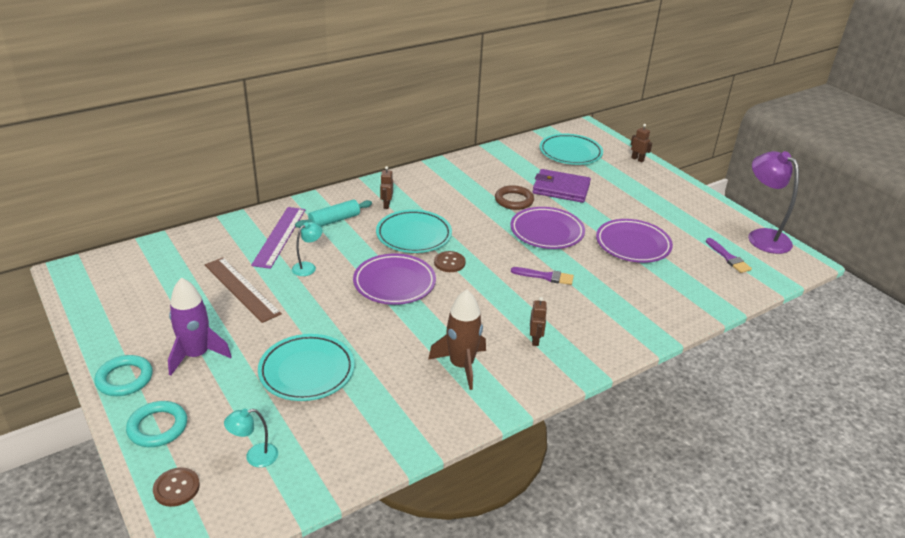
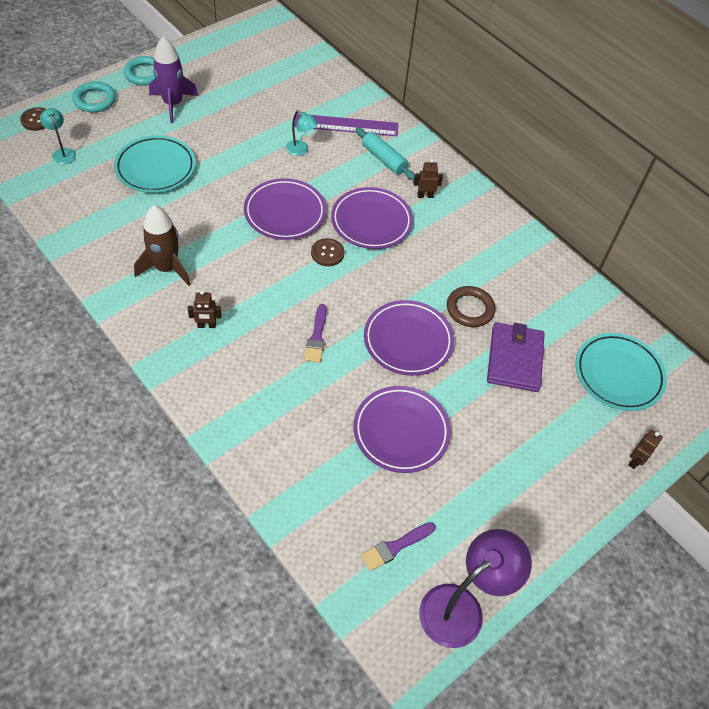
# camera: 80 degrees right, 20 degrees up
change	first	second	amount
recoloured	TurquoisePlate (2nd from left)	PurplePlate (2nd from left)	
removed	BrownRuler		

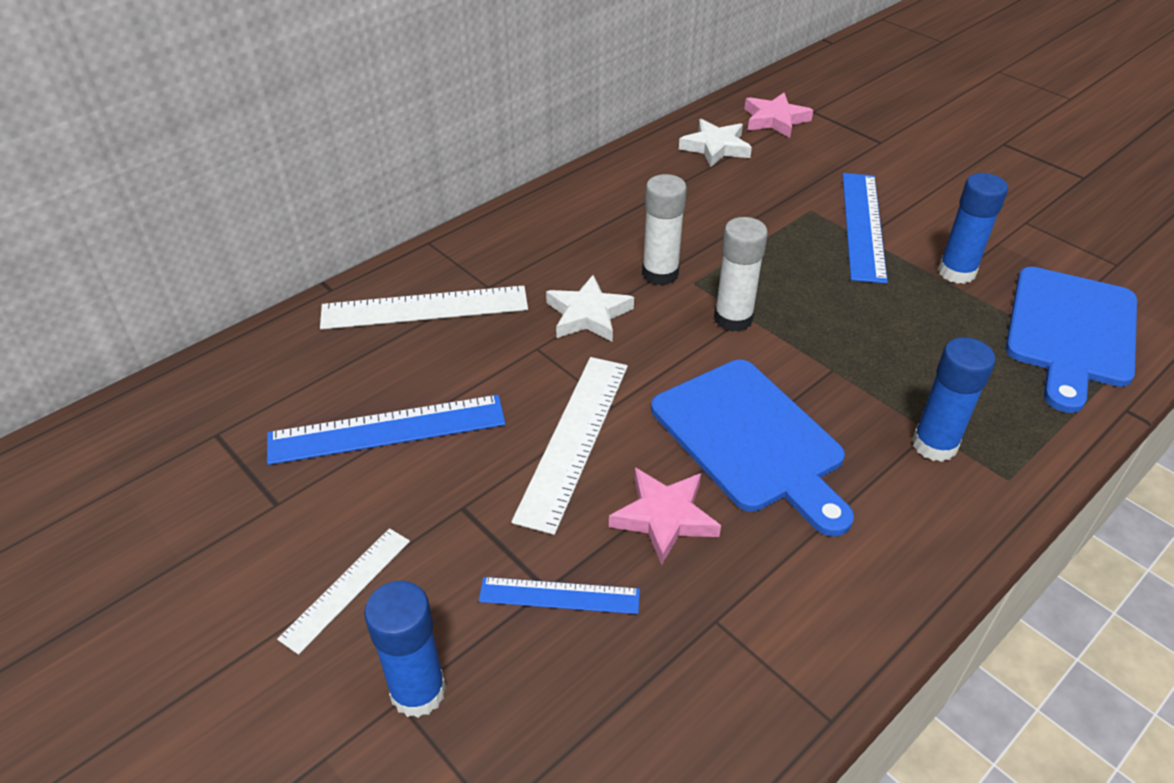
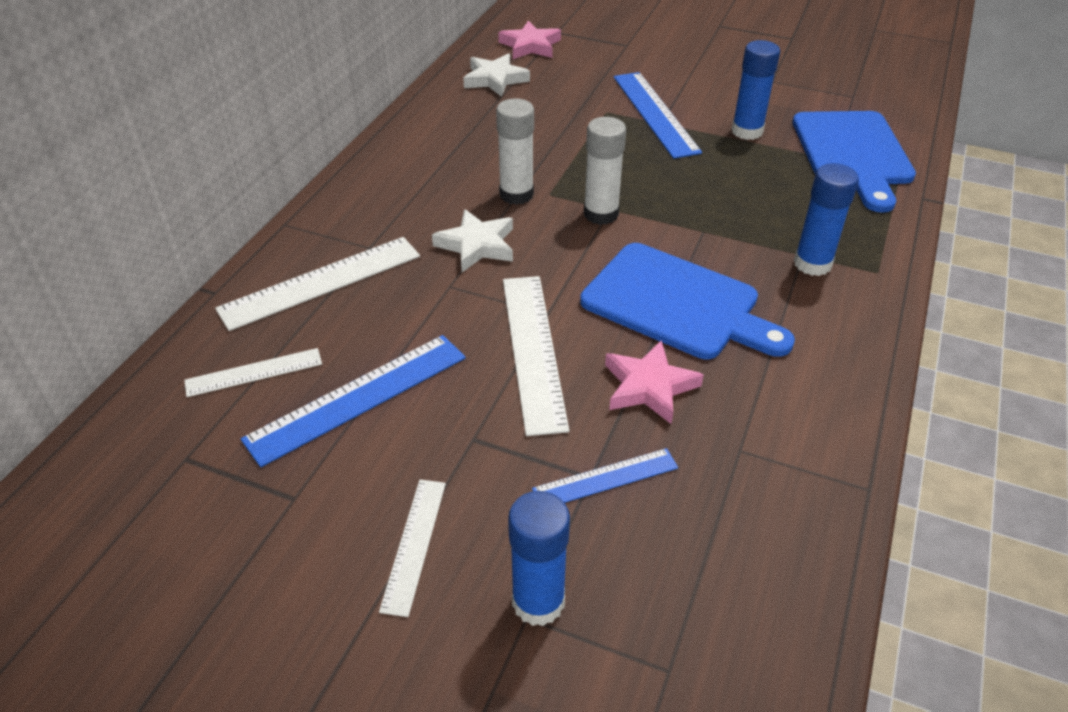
# camera: 25 degrees left, 0 degrees up
change	first	second	amount
added		WhiteRuler (1st from left)	

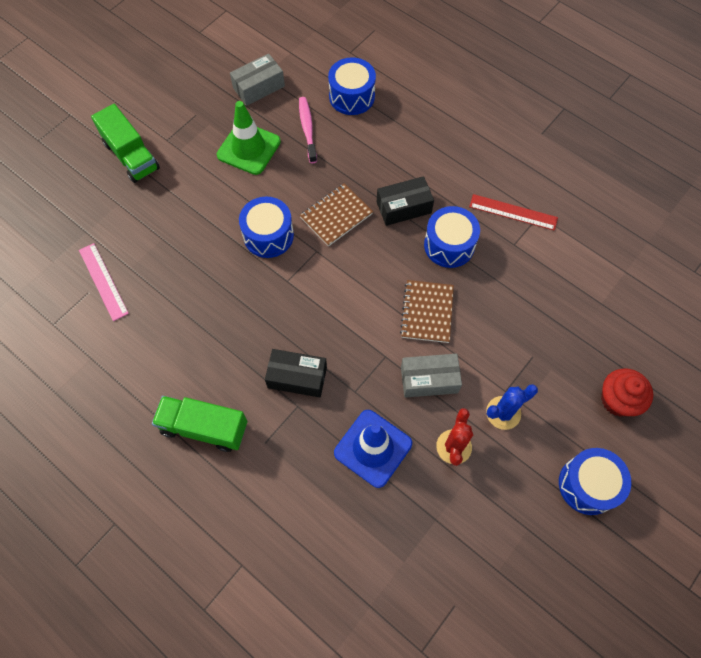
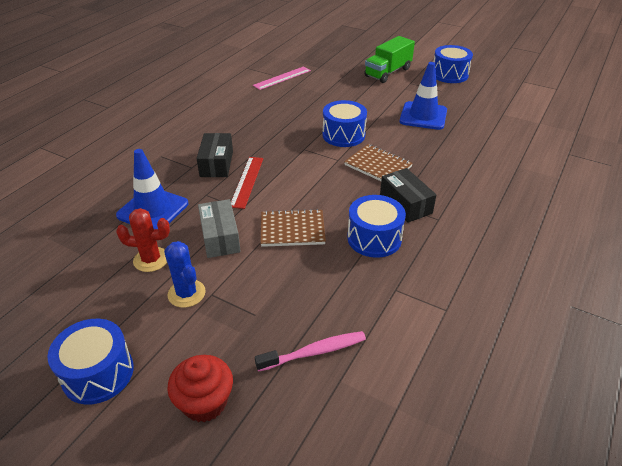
# camera: 80 degrees right, 25 degrees down
change	first	second	amount
removed	GreyBox (1st from left)		
moved	BlueDrum (2nd from left in the first image)	BlueDrum (4th from left)	
moved	PinkToothbrush		
recoloured	GreenTrafficCone	BlueTrafficCone (2nd from left)	
moved	RedRuler		
removed	GreenTruck (2nd from left)		

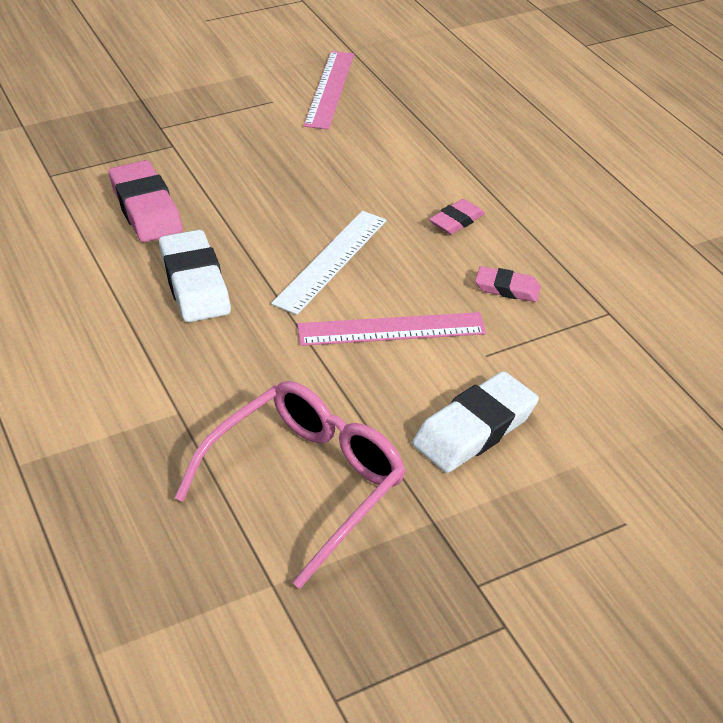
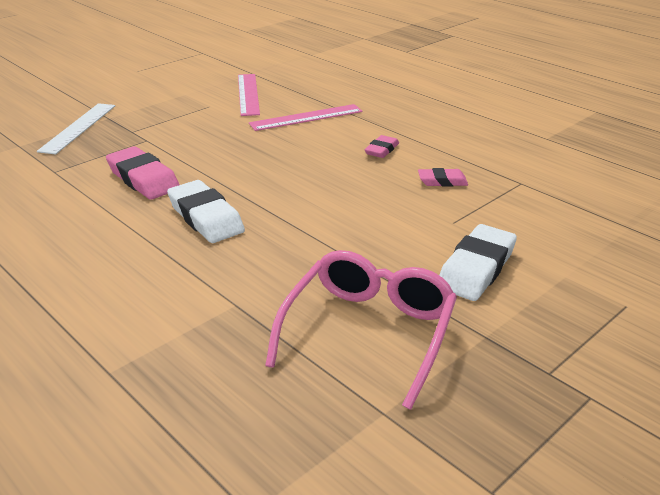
# camera: 15 degrees left, 10 degrees down
change	first	second	amount
moved	WhiteRuler		
moved	PinkRuler (2nd from left)		

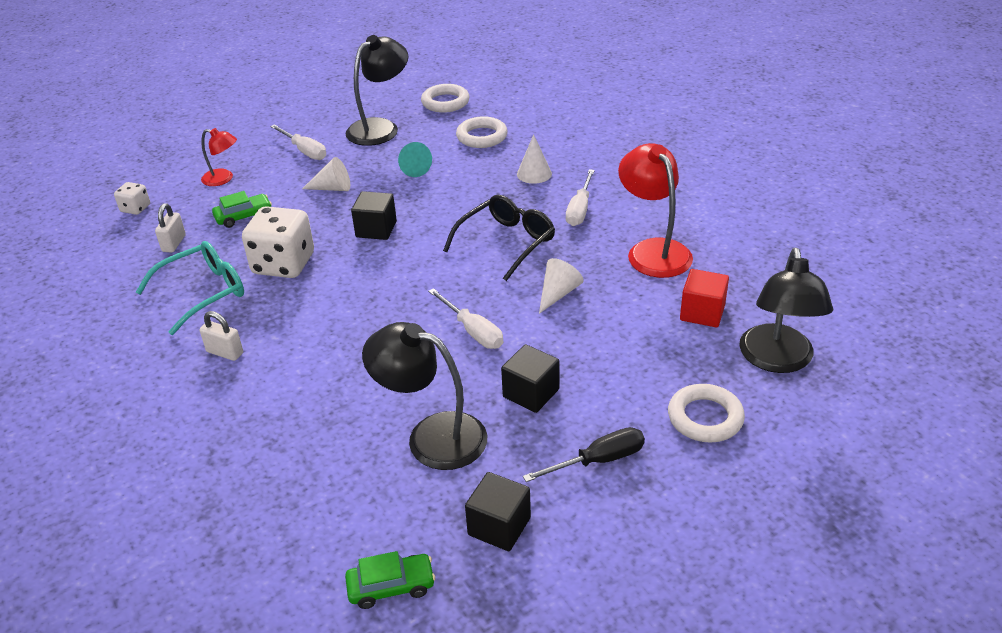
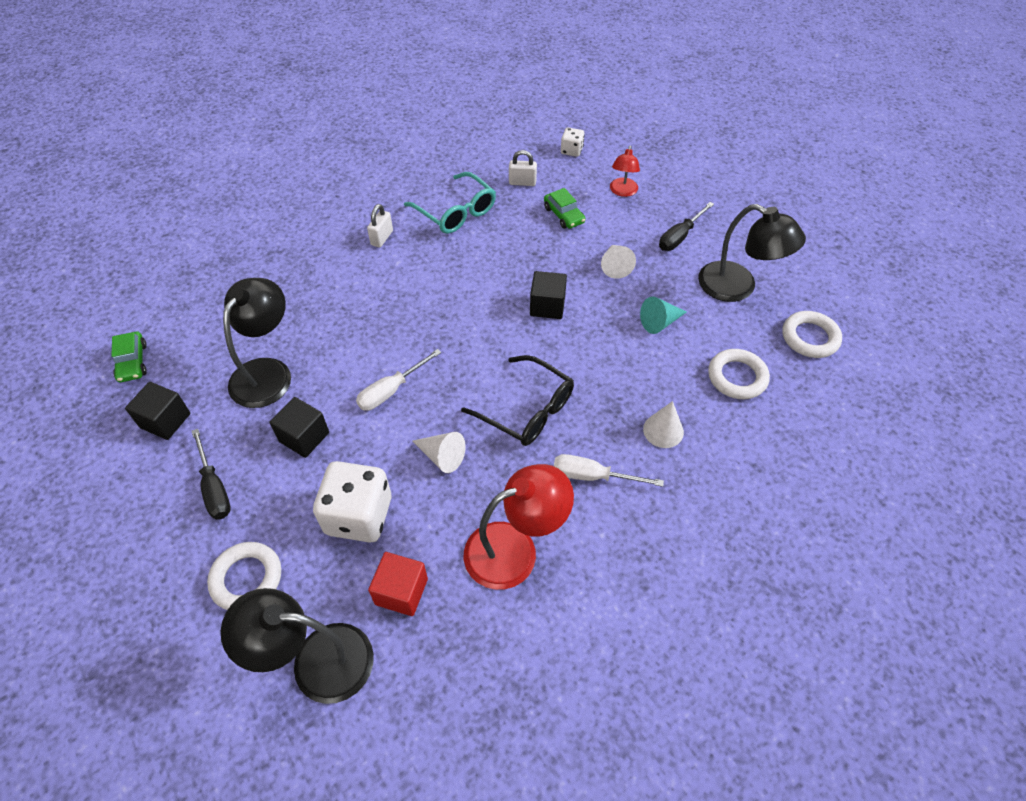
# camera: 85 degrees right, 15 degrees up
change	first	second	amount
recoloured	WhiteScrewdriver (1st from left)	BlackScrewdriver (2nd from left)	
moved	WhiteDice (2nd from left in the first image)	WhiteDice (1st from left)	

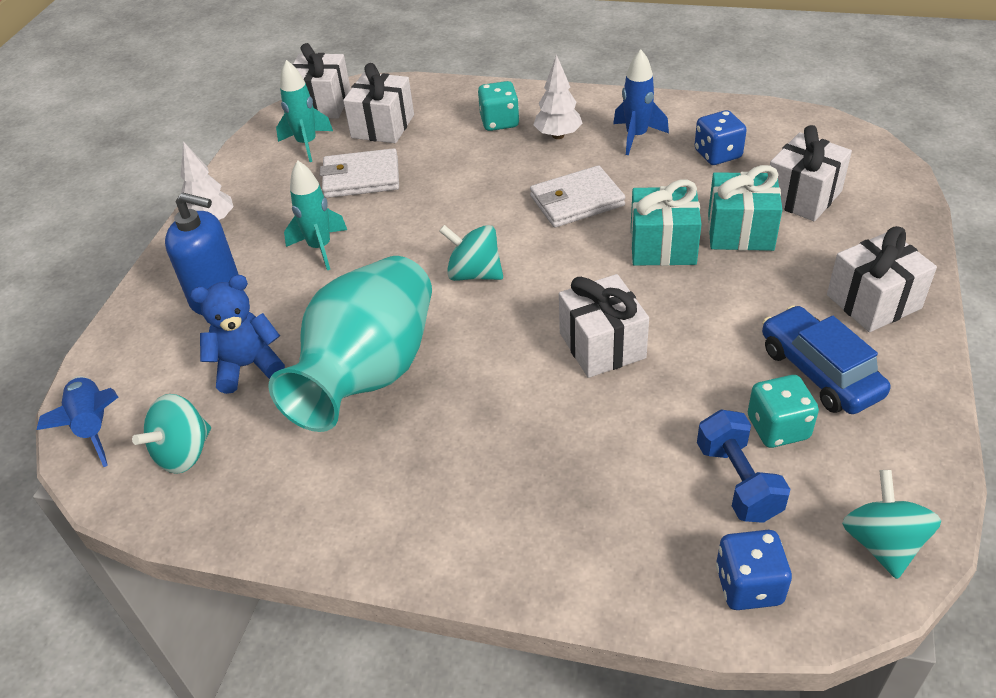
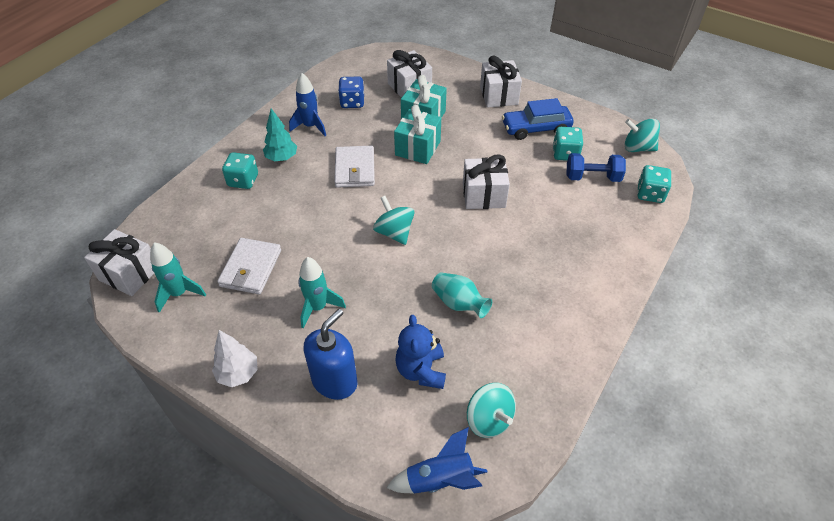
# camera: 75 degrees left, 5 degrees up
change	first	second	amount
recoloured	WhiteTree (2nd from left)	TurquoiseTree	
removed	WhiteGift (2nd from left)		
turned	TurquoiseSpinningTop (2nd from left in the first image)	TurquoiseSpinningTop (1st from left)	105 degrees clockwise
resized	TurquoiseVase		x0.46
recoloured	BlueDice (2nd from left)	TurquoiseDice (3rd from left)	

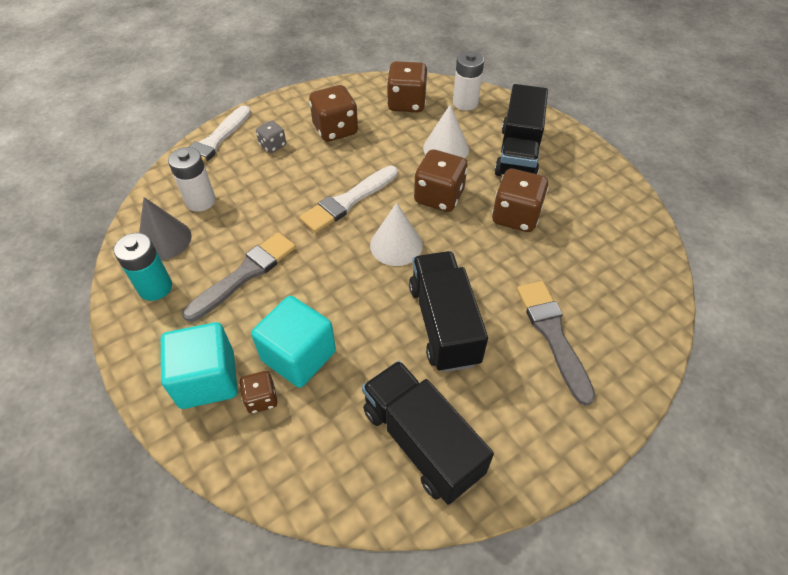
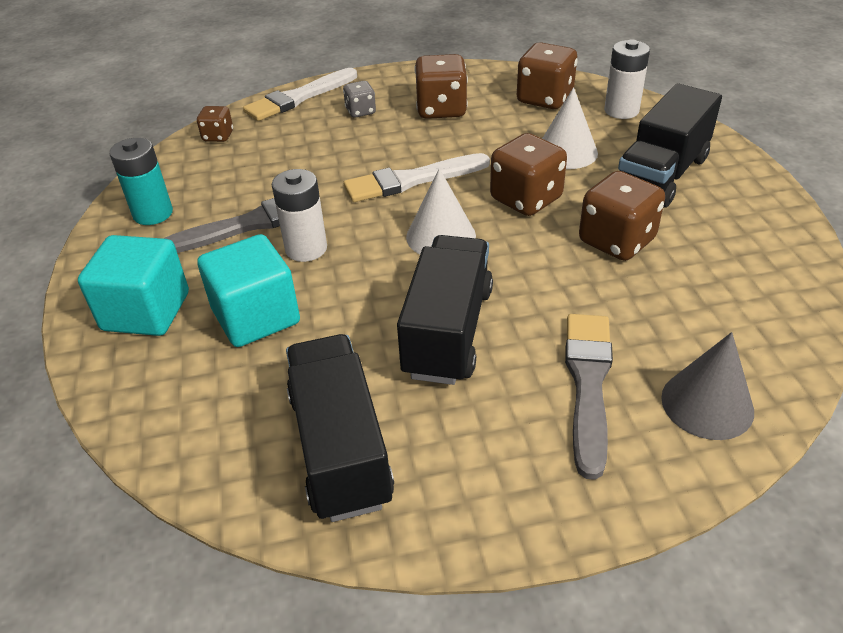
# camera: 25 degrees right, 10 degrees down
change	first	second	amount
moved	WhiteBattery (1st from left)		
moved	GreyCone		
moved	BrownDice (1st from left)		

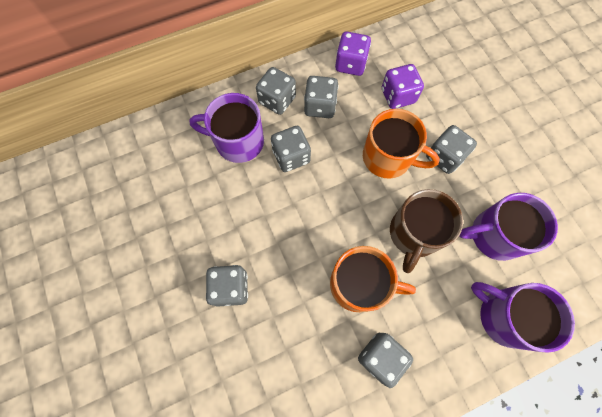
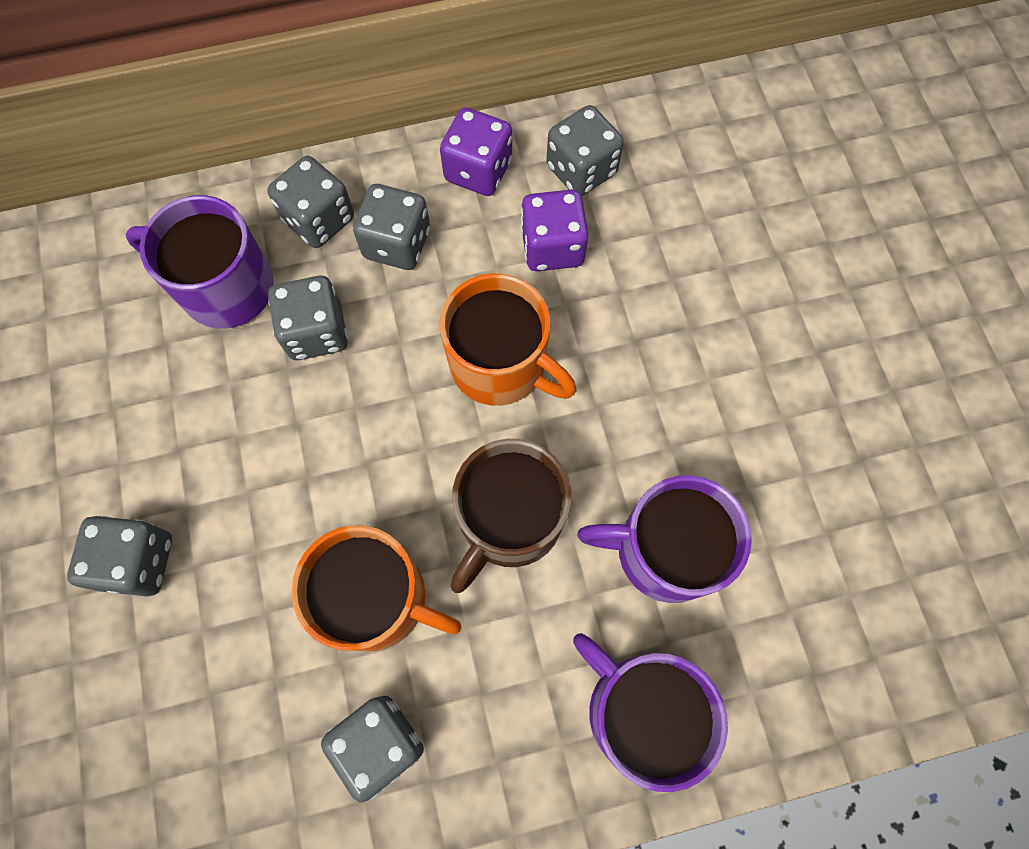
# camera: 10 degrees right, 0 degrees up
change	first	second	amount
moved	GreyDice (6th from left)		

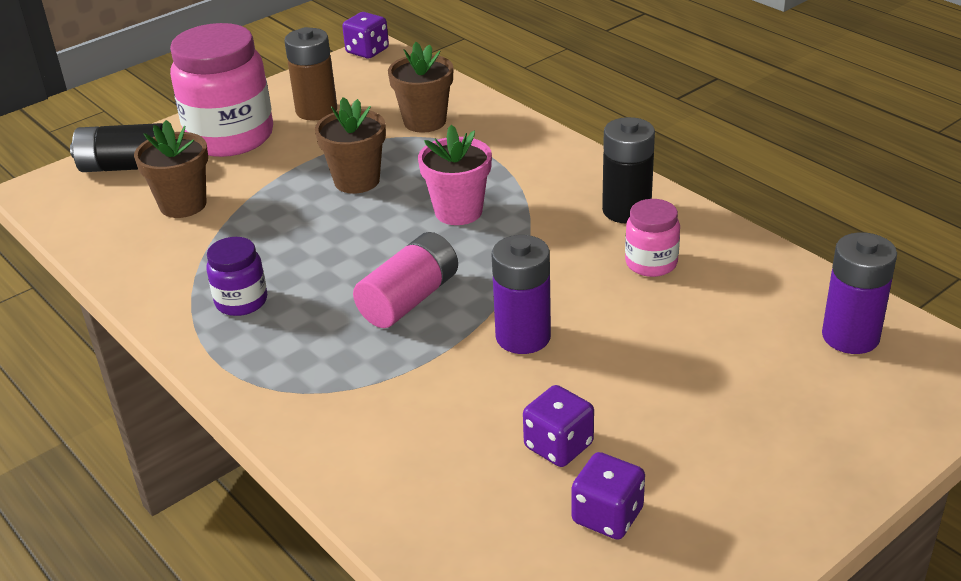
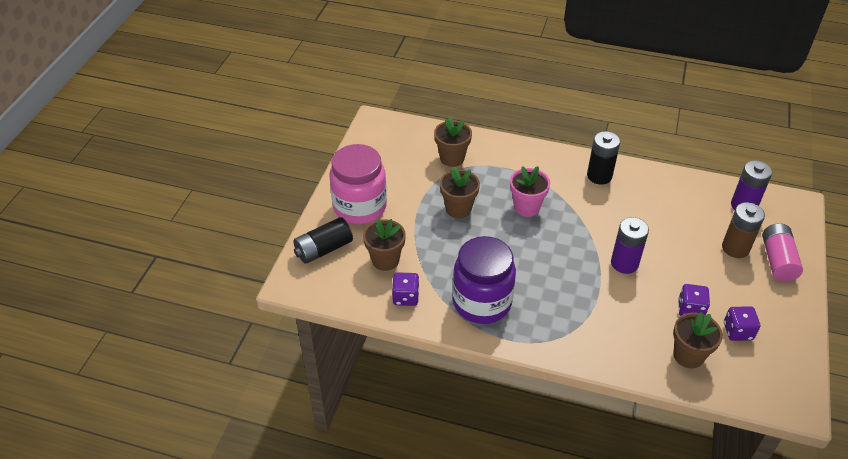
# camera: 35 degrees left, 10 degrees up
change	first	second	amount
moved	PurpleDice (1st from left)		
moved	BrownBattery		
removed	PinkJar (2nd from left)		
moved	PinkBattery		
resized	PurpleJar		x2.02
added		BrownFlowerPot (4th from left)	

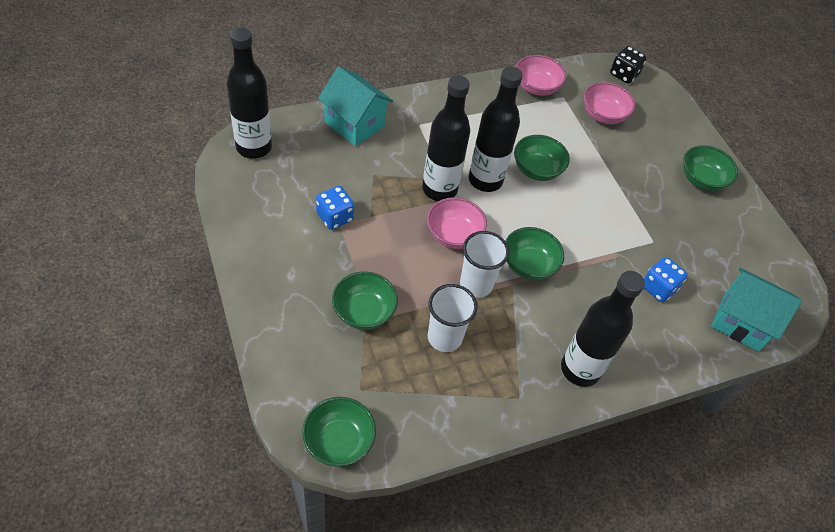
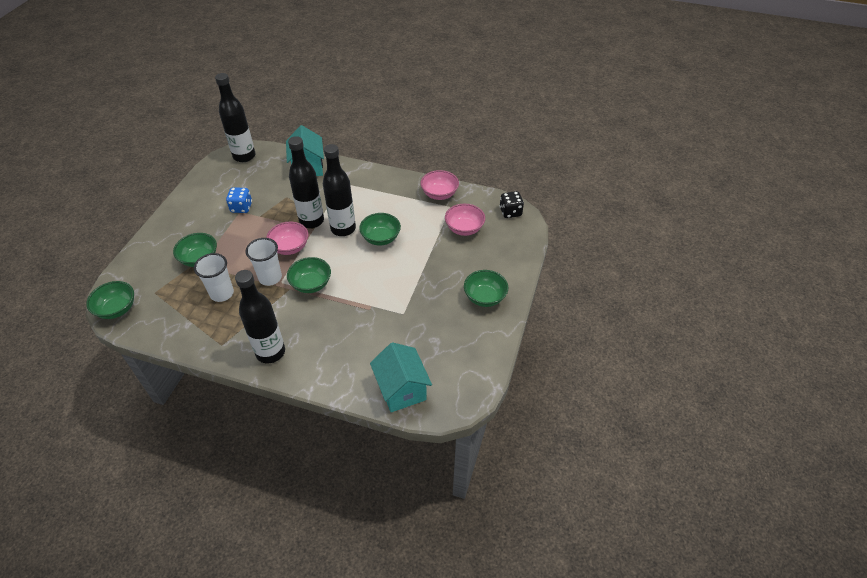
# camera: 45 degrees right, 5 degrees down
change	first	second	amount
removed	BlueDice (2nd from left)		

